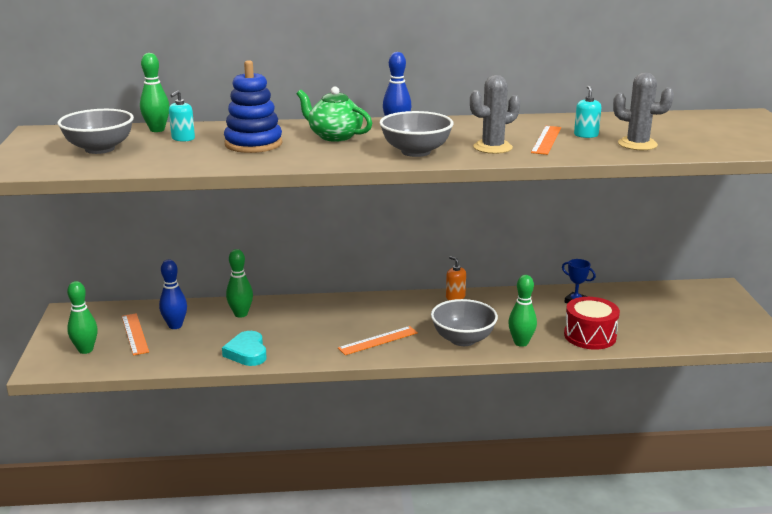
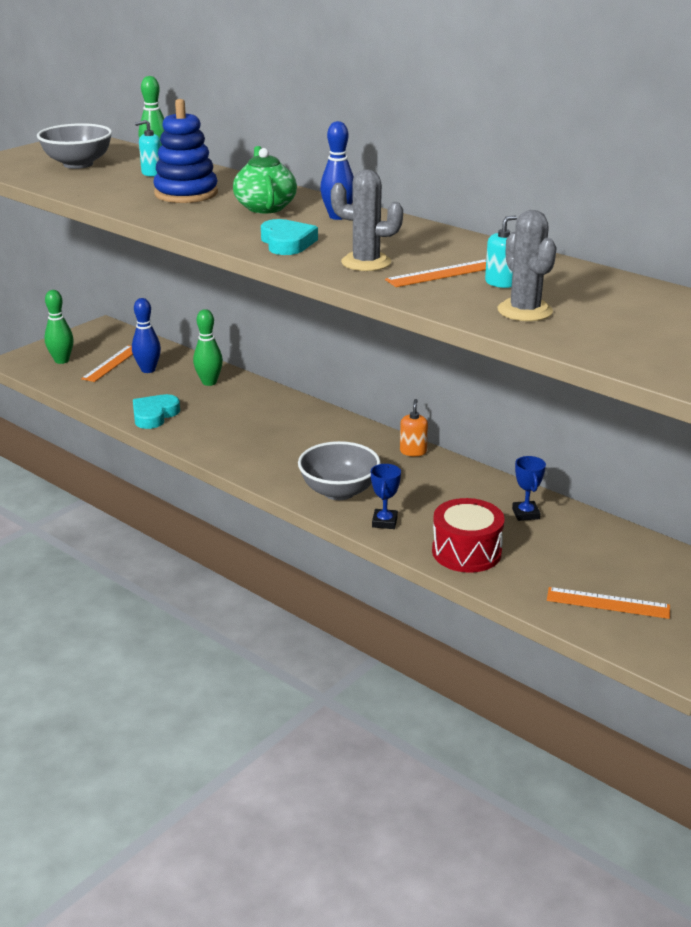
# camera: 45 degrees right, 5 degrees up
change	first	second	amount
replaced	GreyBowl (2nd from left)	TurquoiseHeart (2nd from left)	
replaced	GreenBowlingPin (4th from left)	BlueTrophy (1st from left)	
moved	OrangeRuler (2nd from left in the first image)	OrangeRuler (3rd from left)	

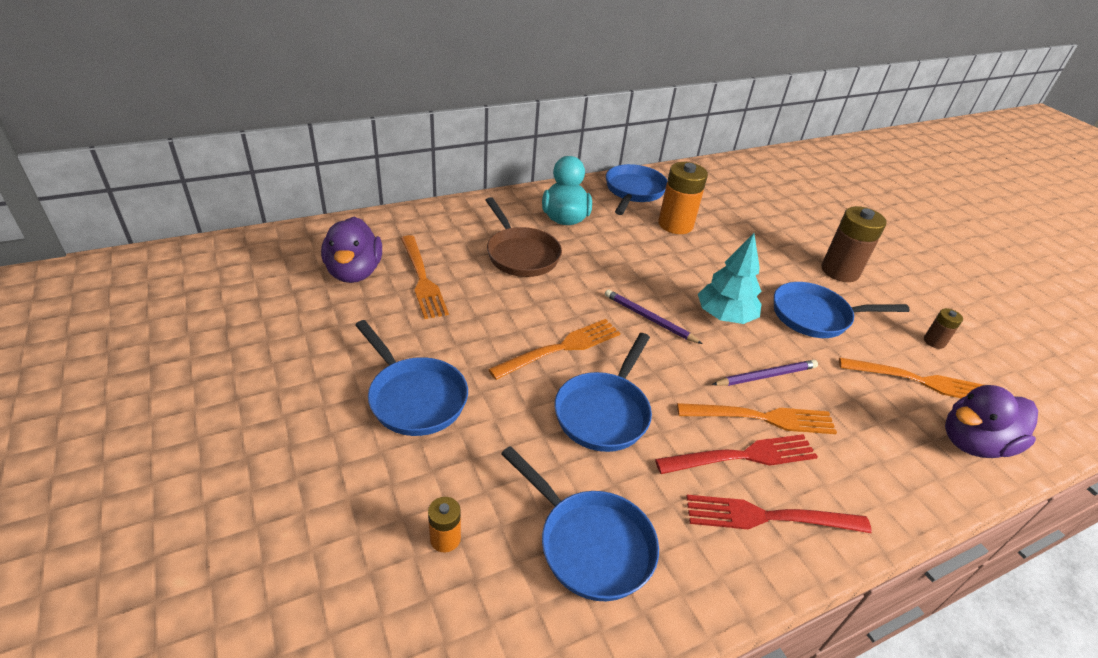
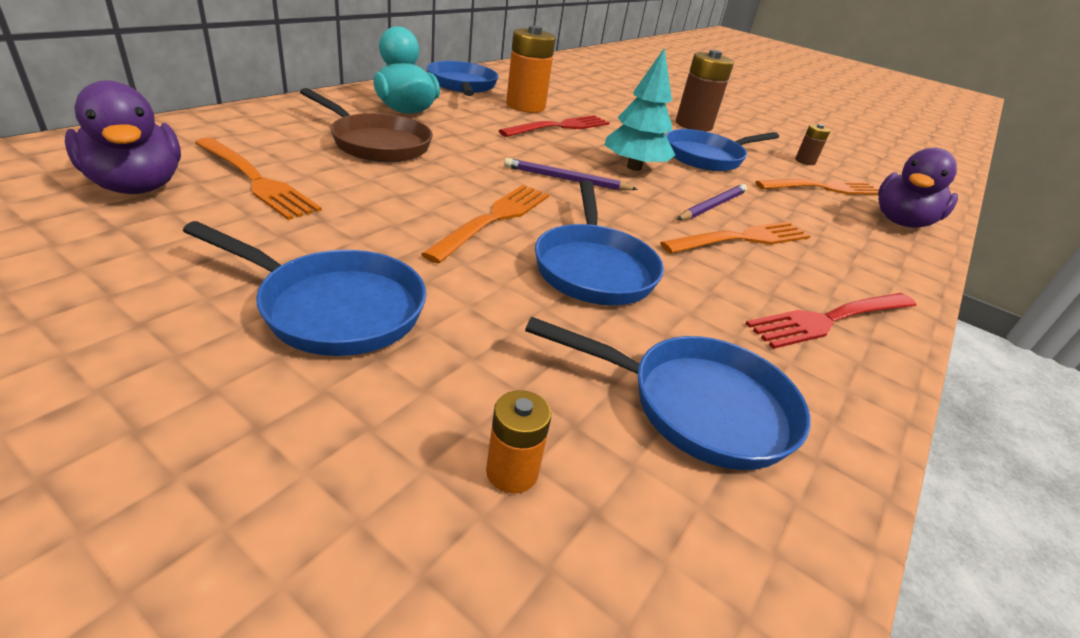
# camera: 30 degrees left, 5 degrees down
change	first	second	amount
moved	RedFork (1st from left)		

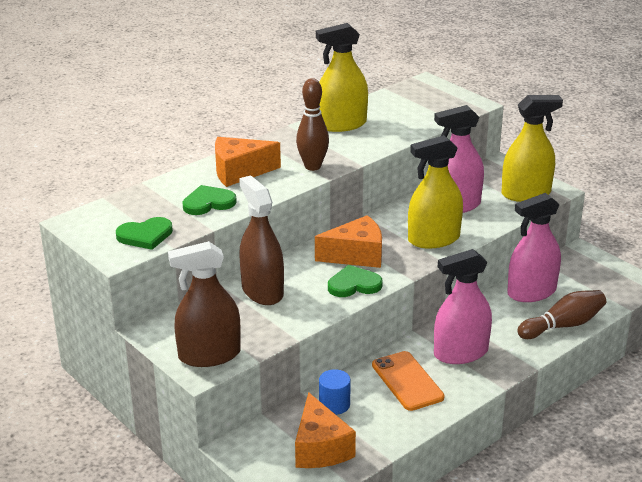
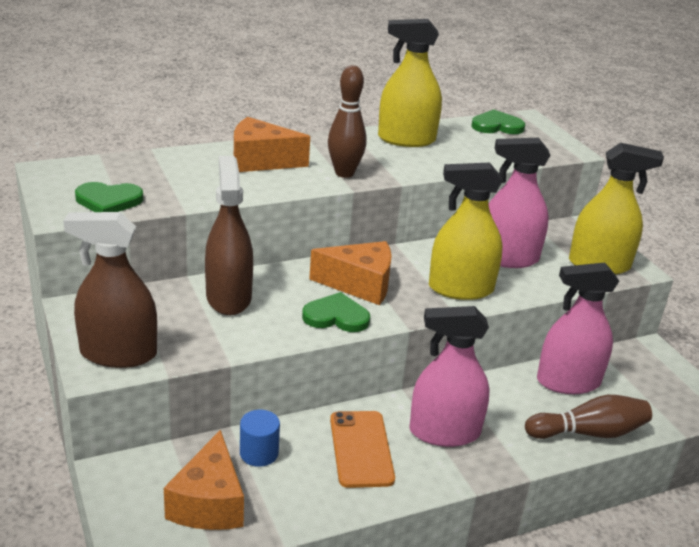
# camera: 15 degrees right, 0 degrees up
change	first	second	amount
moved	GreenHeart (2nd from left in the first image)	GreenHeart (3rd from left)	

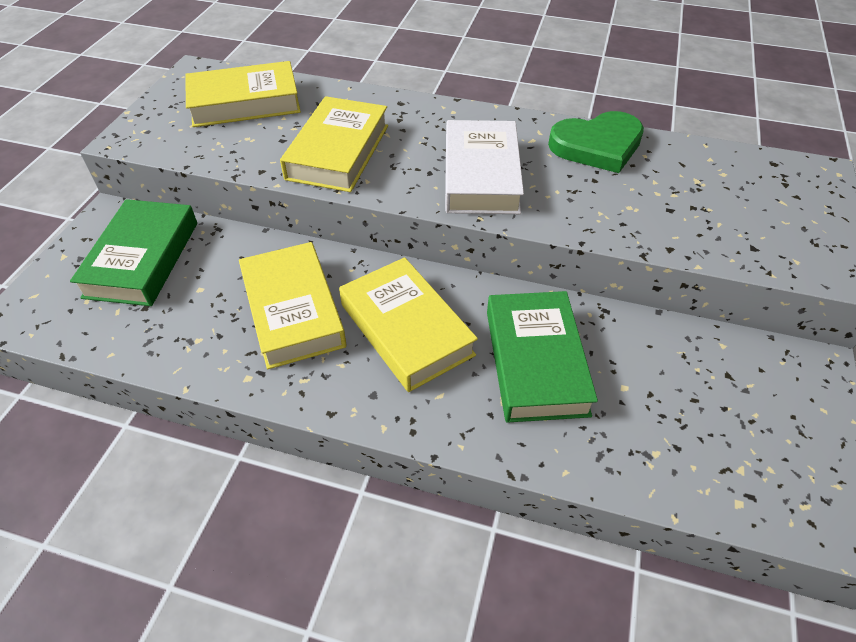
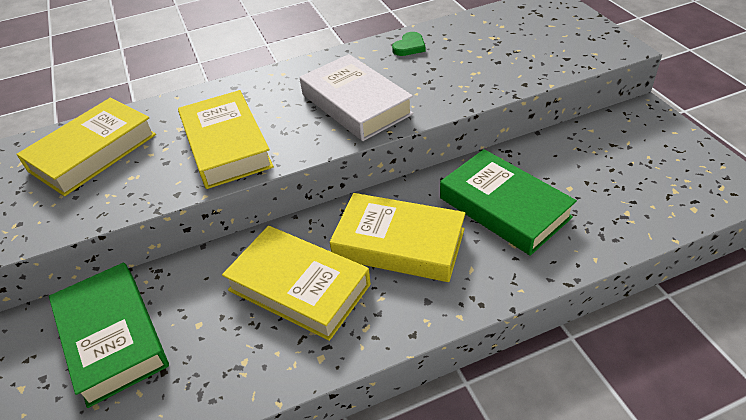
# camera: 35 degrees left, 5 degrees down
change	first	second	amount
resized	GreenHeart		x0.48

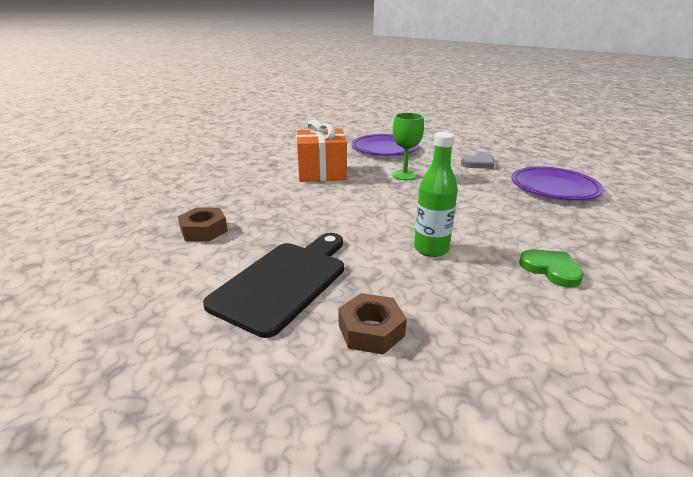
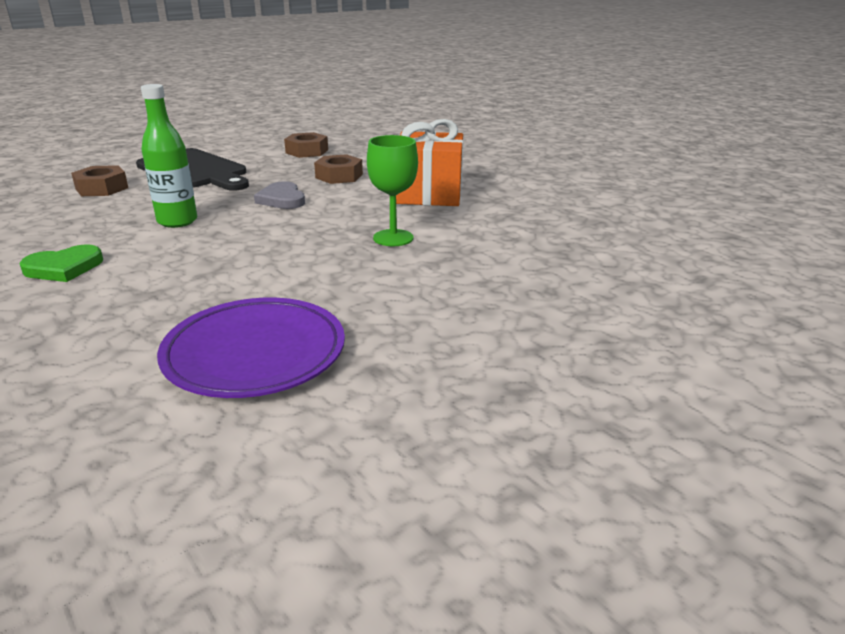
# camera: 100 degrees right, 0 degrees up
change	first	second	amount
removed	PurplePlate (1st from left)		
moved	GreyHeart		
added		BrownNut (3rd from left)	

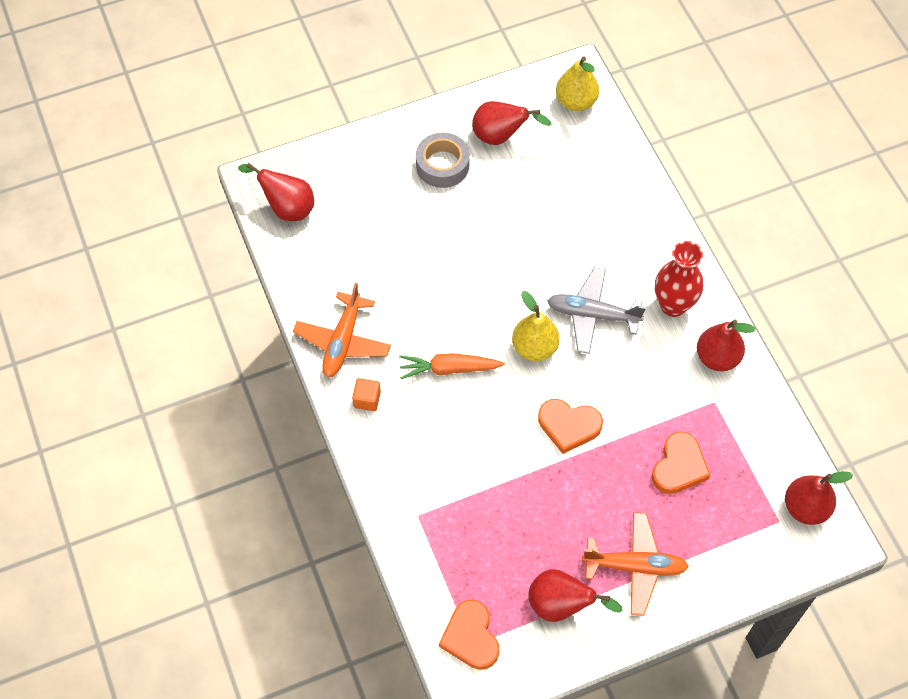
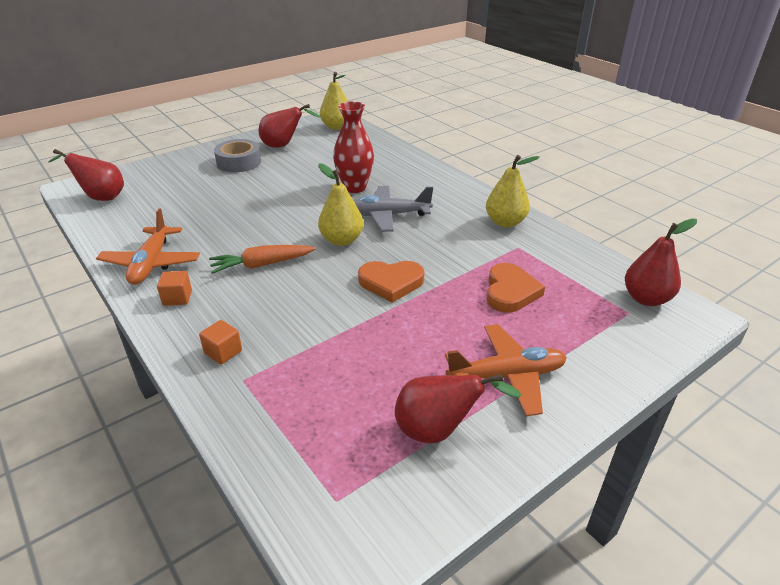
# camera: 15 degrees left, 25 degrees down
change	first	second	amount
moved	RedVase		
recoloured	RedPear (4th from left)	YellowPear (3rd from left)	
removed	OrangeHeart (1st from left)		
added		OrangeCube (2nd from left)	

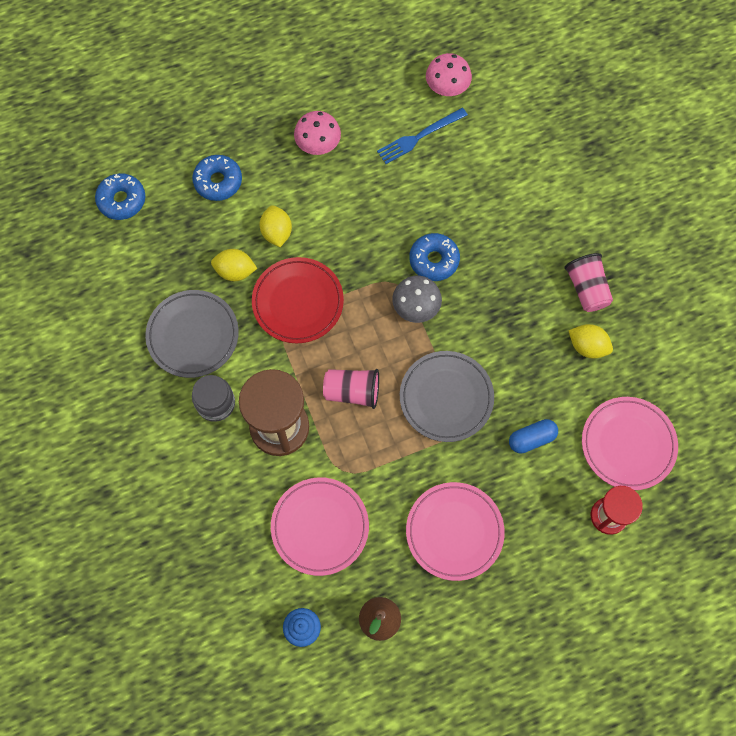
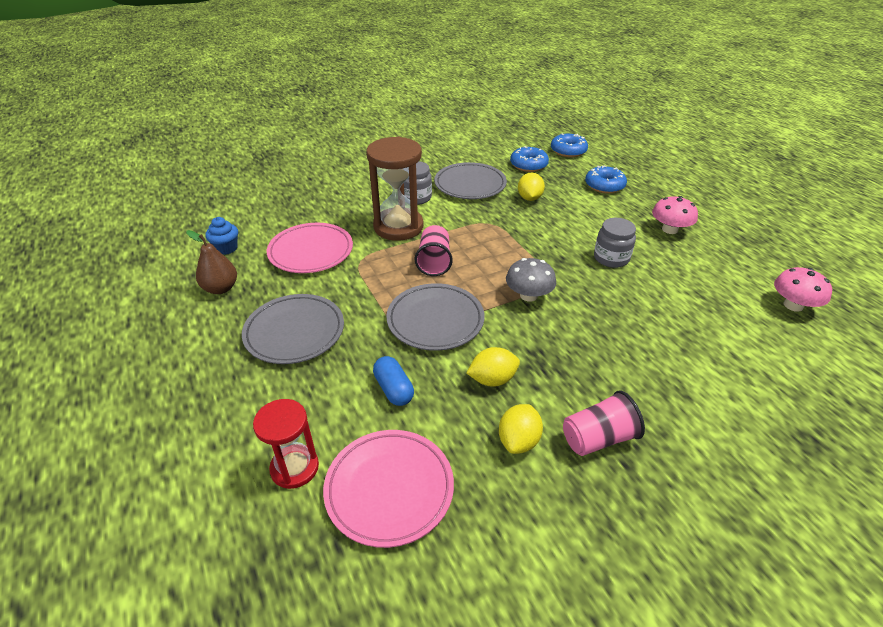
# camera: 85 degrees right, 30 degrees down
change	first	second	amount
removed	BlueFork		
moved	YellowLemon (2nd from left in the first image)	YellowLemon (1st from left)	
moved	BlueDonut (3rd from left in the first image)	BlueDonut (1st from left)	
removed	RedPlate		
recoloured	PinkPlate (2nd from left)	GreyPlate (1st from left)	
added		GreyJar (2nd from left)	

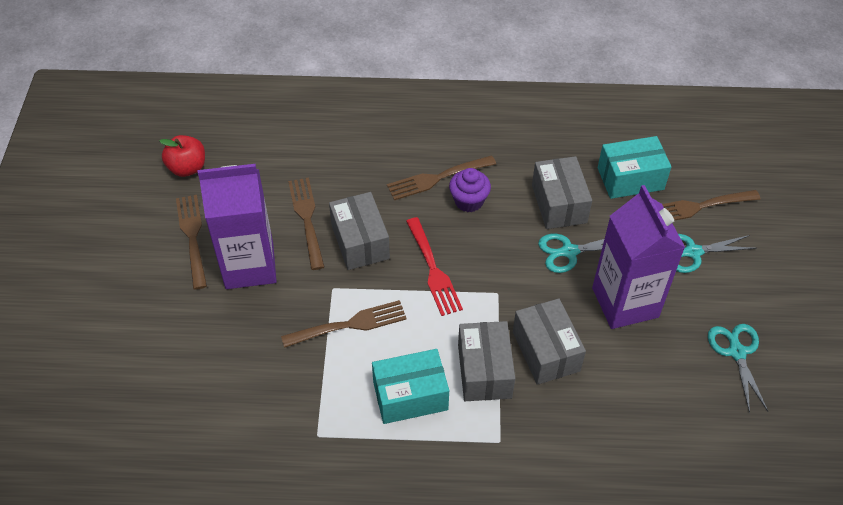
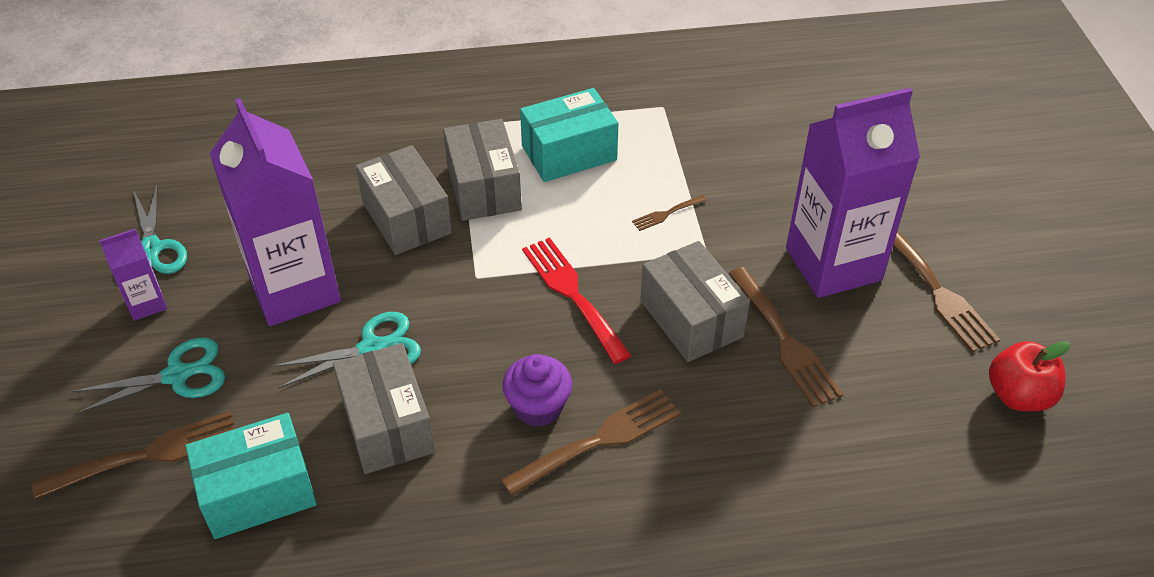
# camera: 170 degrees right, 5 degrees down
change	first	second	amount
resized	BrownFork (3rd from left)		x0.49
added		PurpleCarton (1st from left)	

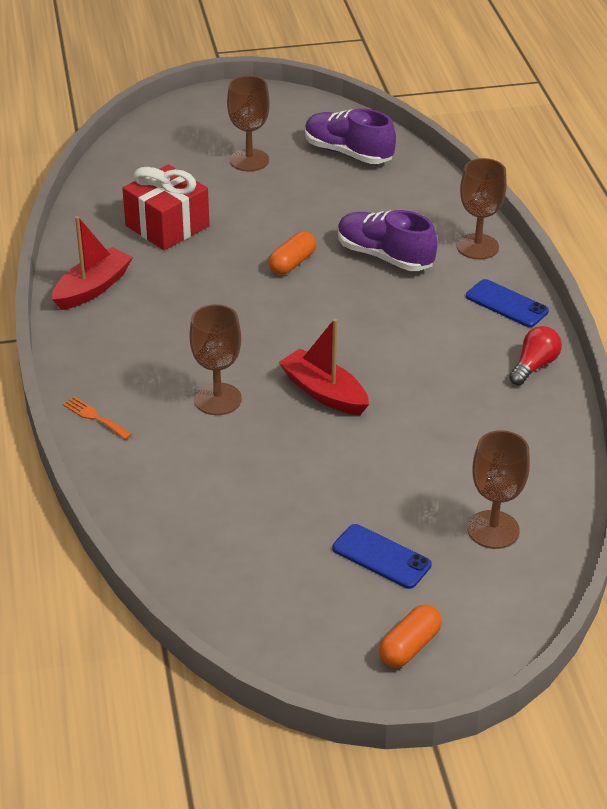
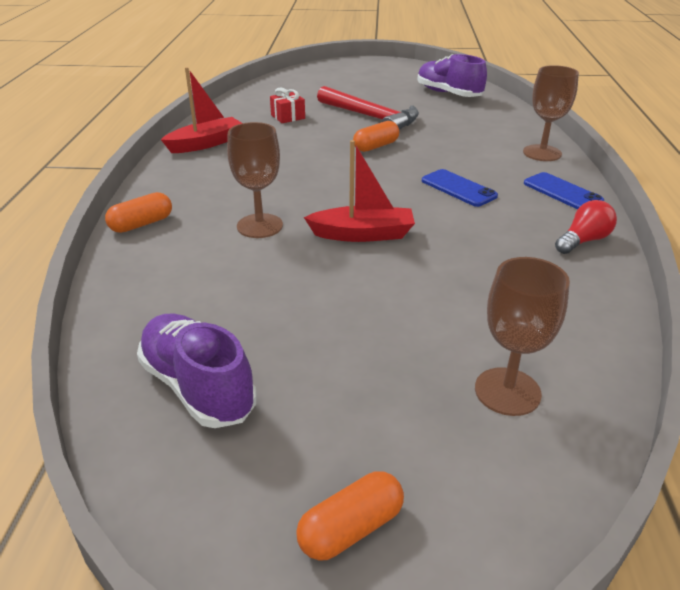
# camera: 15 degrees right, 5 degrees down
change	first	second	amount
removed	BrownGoblet (2nd from left)		
resized	RedGift		x0.53
moved	PurpleShoe (2nd from left in the first image)	PurpleShoe (1st from left)	
turned	RedBoat (2nd from left)		120 degrees clockwise
replaced	OrangeFork	OrangeCapsule (1st from left)	
moved	BluePhone (1st from left)		
added		RedHammer	

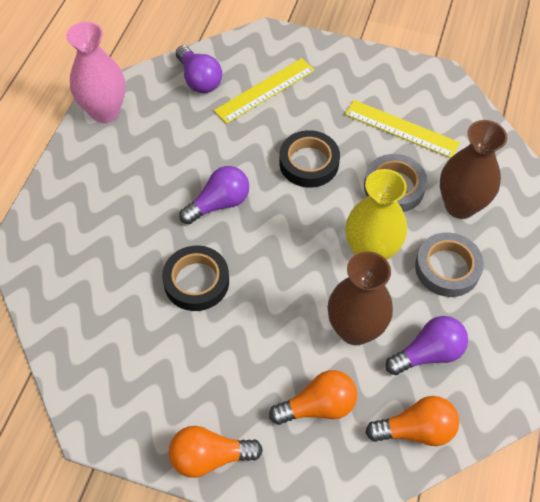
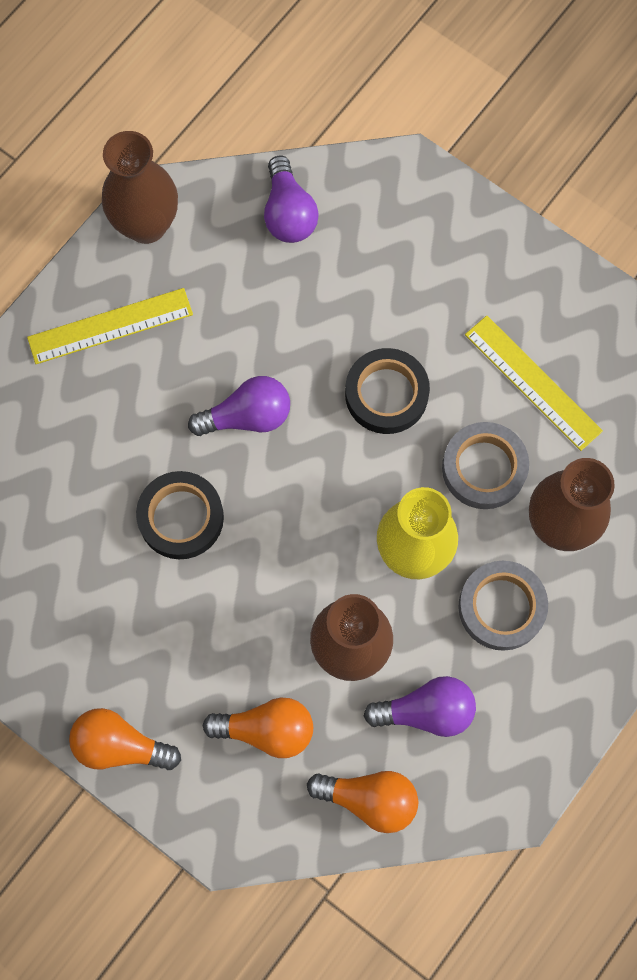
# camera: 20 degrees right, 15 degrees up
change	first	second	amount
recoloured	PinkVase	BrownVase (1st from left)	
moved	YellowRuler (1st from left)		

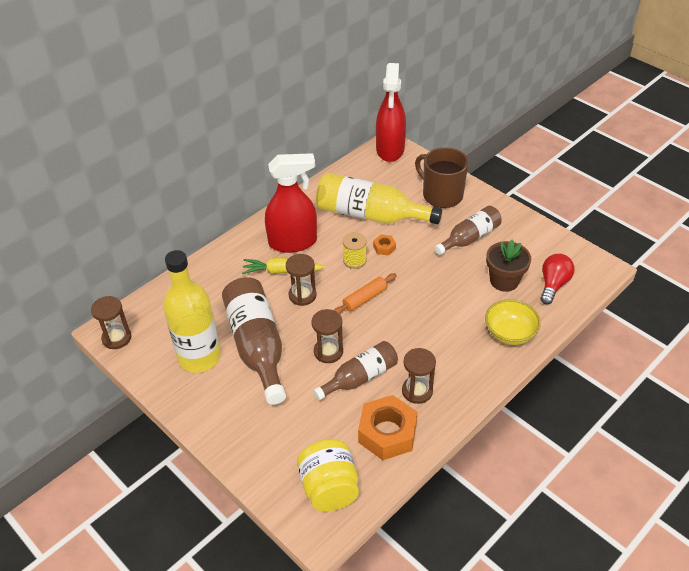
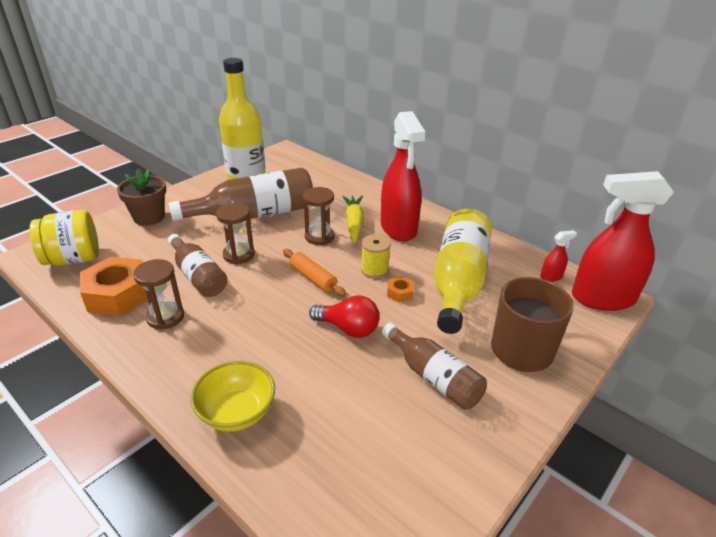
# camera: 85 degrees right, 10 degrees down
change	first	second	amount
moved	BrownFlowerPot		
moved	RedLightBulb		
removed	BrownHourglass (1st from left)		
added		RedSprayBottle (2nd from left)	

